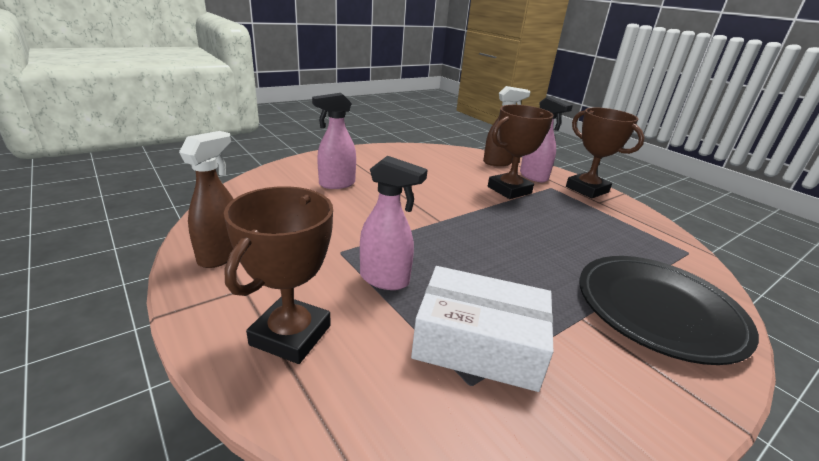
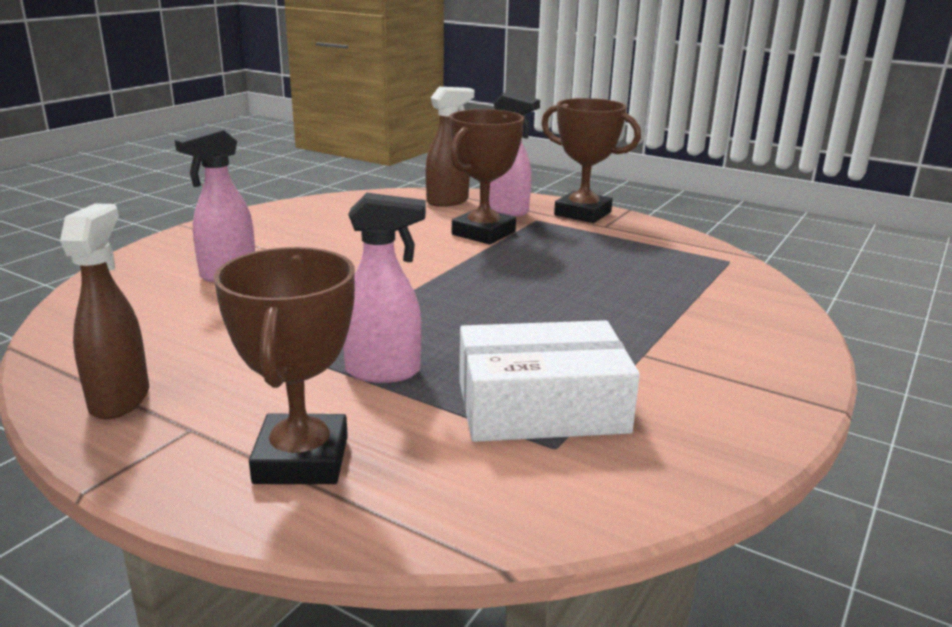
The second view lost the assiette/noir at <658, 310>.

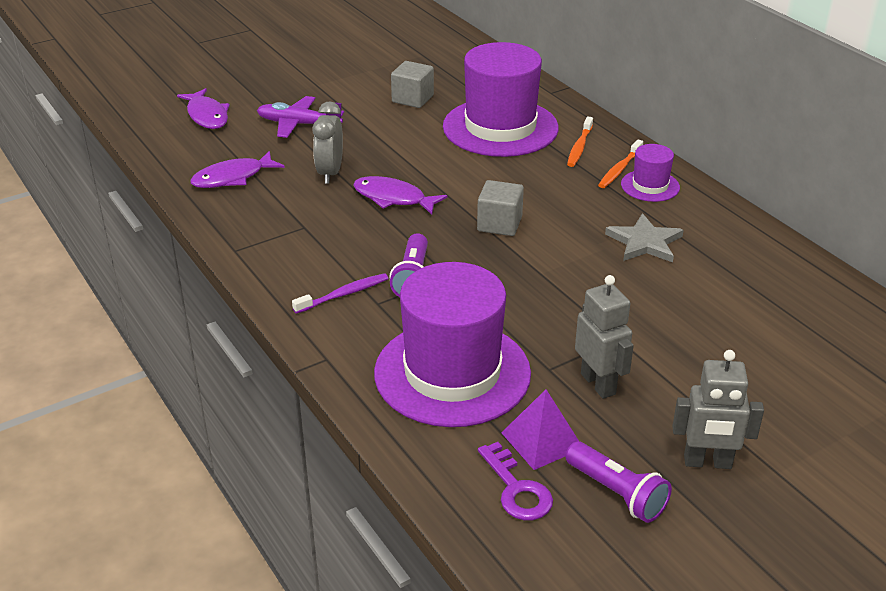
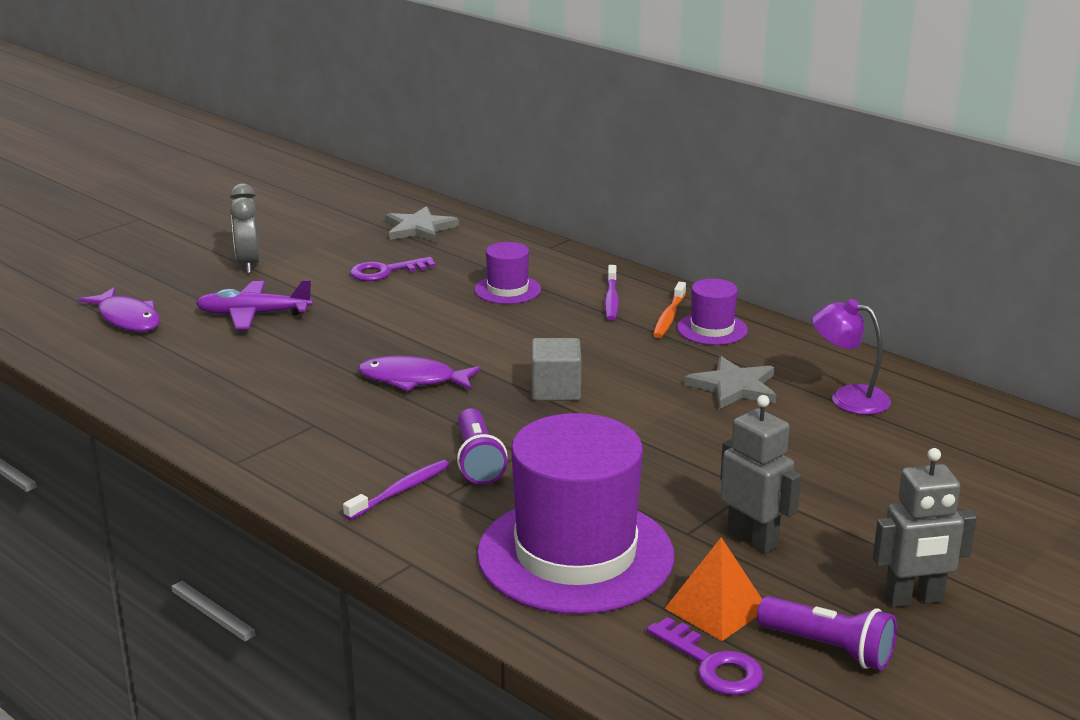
The réveil/gris ended up elsewhere, having gone from <330, 173> to <248, 264>.
Where the cube/gris stood at <412, 99>, the clé/violet came to stand at <385, 271>.
The second view gained the étoile/gris at <419, 228>.
The size of the chapeau/violet at <500, 127> changed by a factor of 0.47.
What was the brosse à dents/orange at <579, 147> turned into the brosse à dents/violet at <611, 299>.
What was the pyramide/violet at <542, 440> turned into the pyramide/orange at <716, 608>.
The second view gained the lampe/violet at <848, 398>.
The second view lost the poisson/violet at <233, 178>.

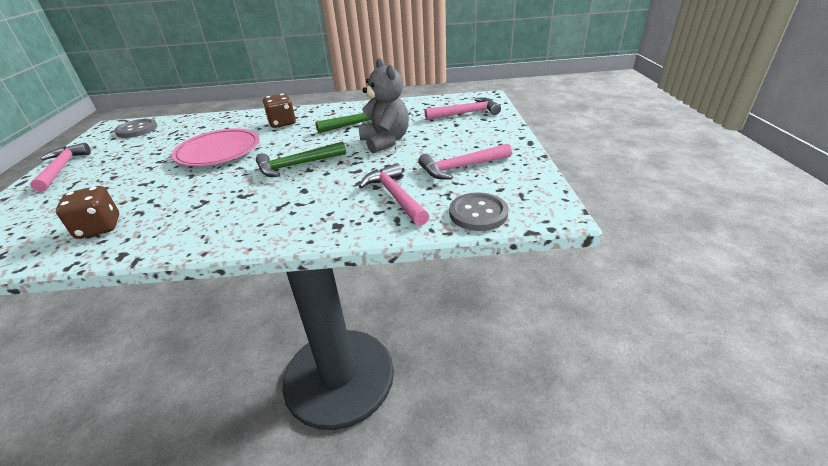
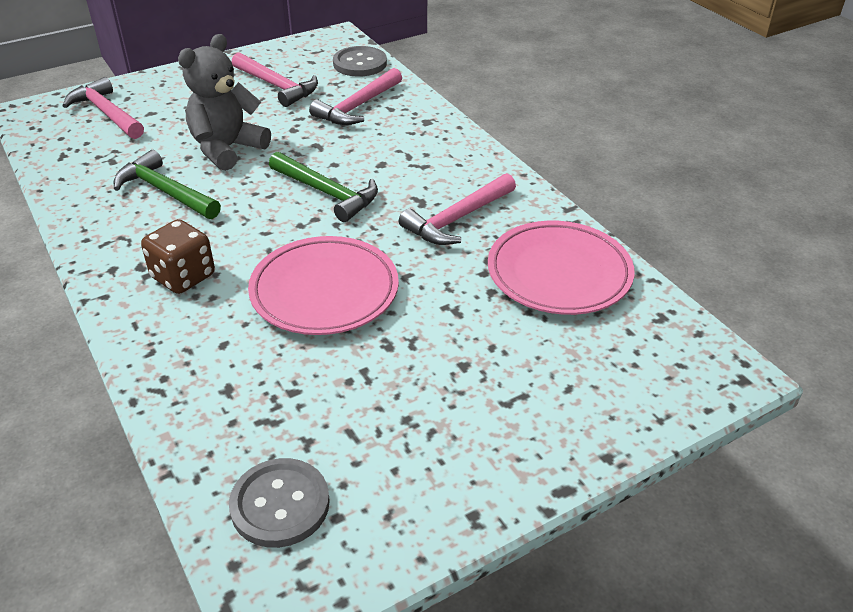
The marteau/rose ended up elsewhere, having gone from <62, 168> to <457, 219>.
Where the dé/marron stood at <99, 228>, the assiette/rose came to stand at <559, 273>.

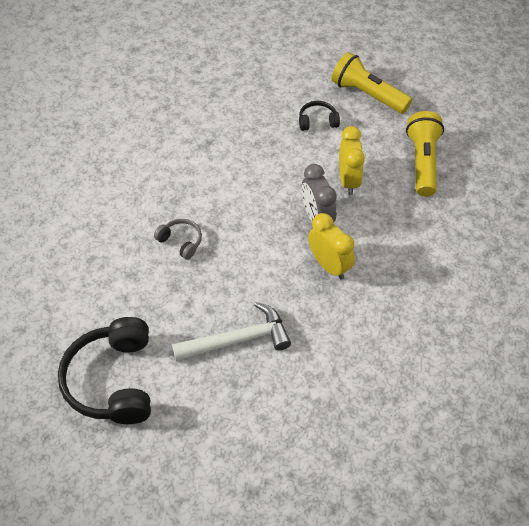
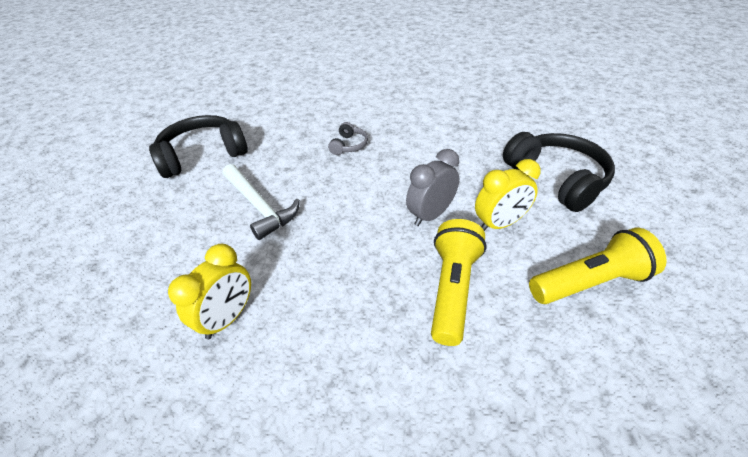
The réveil/jaune ended up elsewhere, having gone from <329, 265> to <228, 318>.
The lampe de poche/jaune ended up elsewhere, having gone from <368, 95> to <452, 289>.
The size of the casque audio/noir at <317, 121> changed by a factor of 2.10.

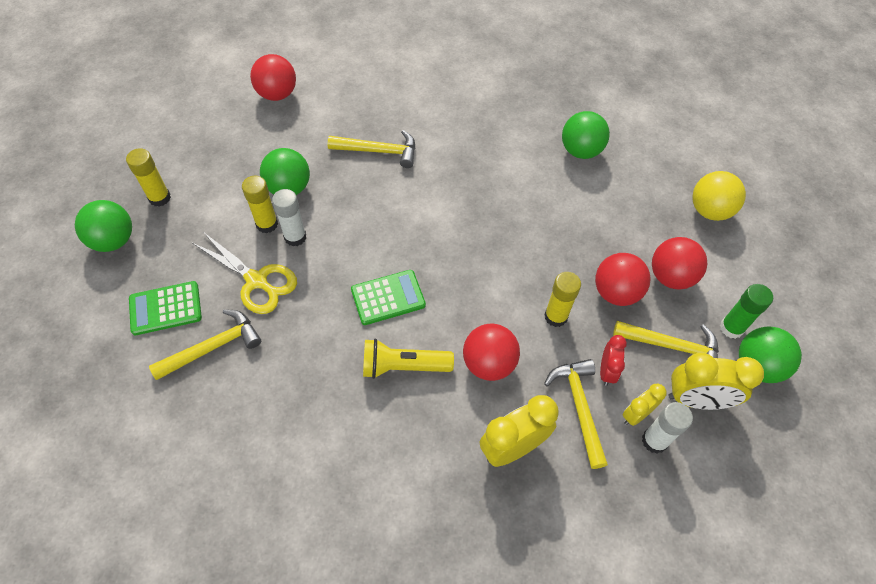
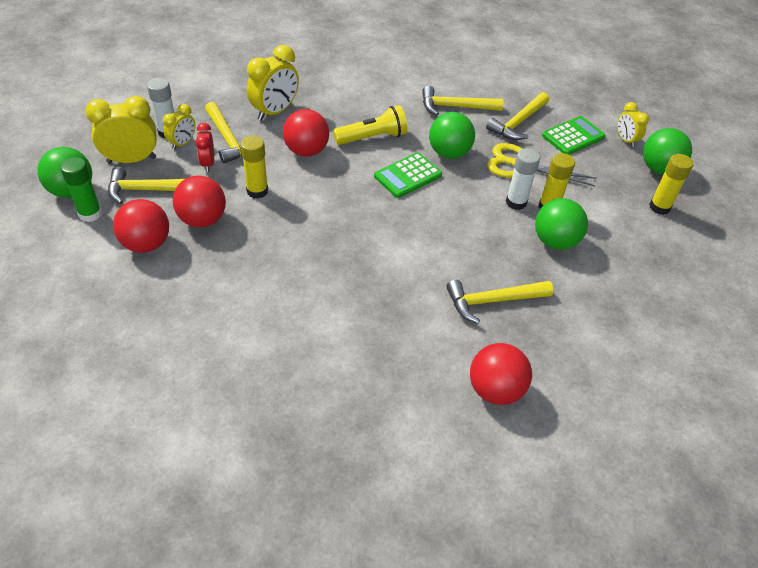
The second view gained the marteau/jaune at <455, 107>.
The balle/vert ended up elsewhere, having gone from <580, 151> to <449, 153>.
The balle/rouge ended up elsewhere, having gone from <277, 94> to <495, 390>.
The second view gained the réveil/jaune at <625, 140>.
The second view lost the balle/jaune at <709, 210>.

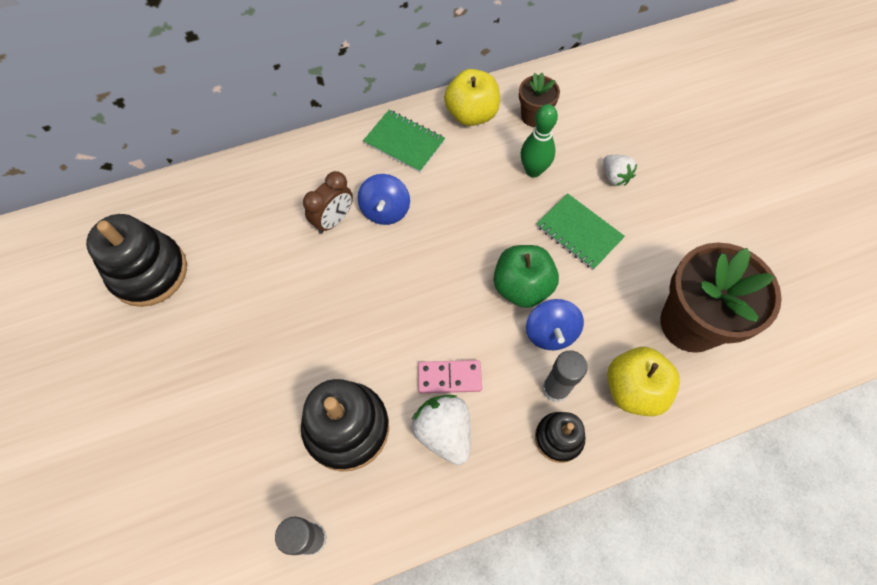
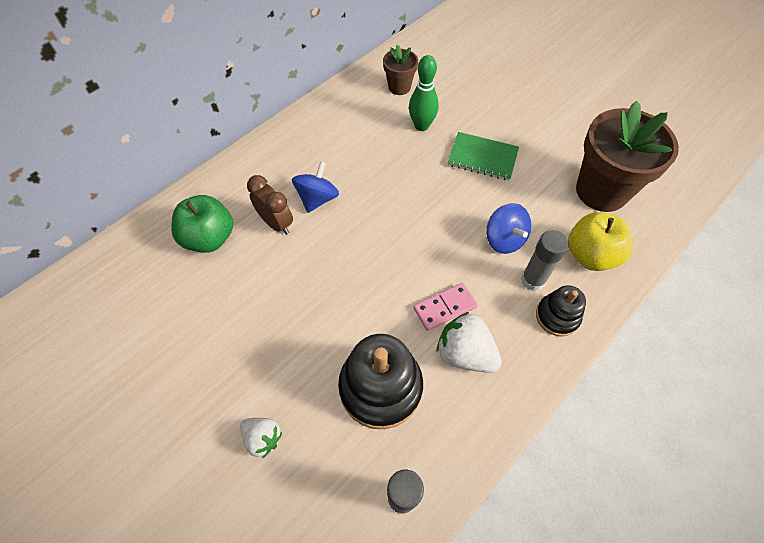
The pomme/vert ended up elsewhere, having gone from <522, 287> to <209, 238>.
The fraise/blanc ended up elsewhere, having gone from <615, 176> to <263, 438>.
The réveil/marron at <333, 220> ended up facing another way, 60 degrees counterclockwise from before.
The toupie/bleu at <385, 210> ended up facing another way, 135 degrees counterclockwise from before.
The second view lost the jouet à empiler/noir at <149, 272>.
The second view lost the carnet/vert at <404, 142>.
The second view lost the pomme/jaune at <471, 114>.

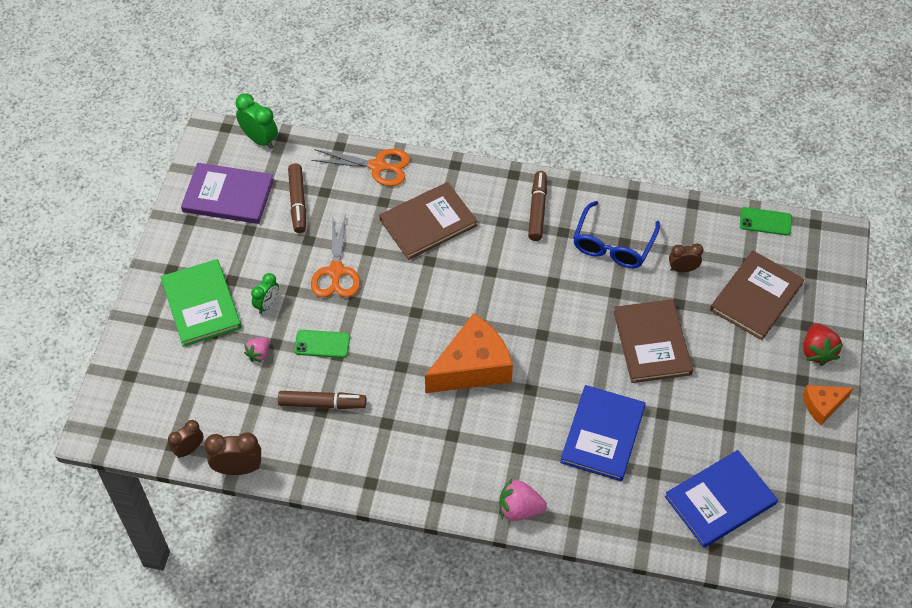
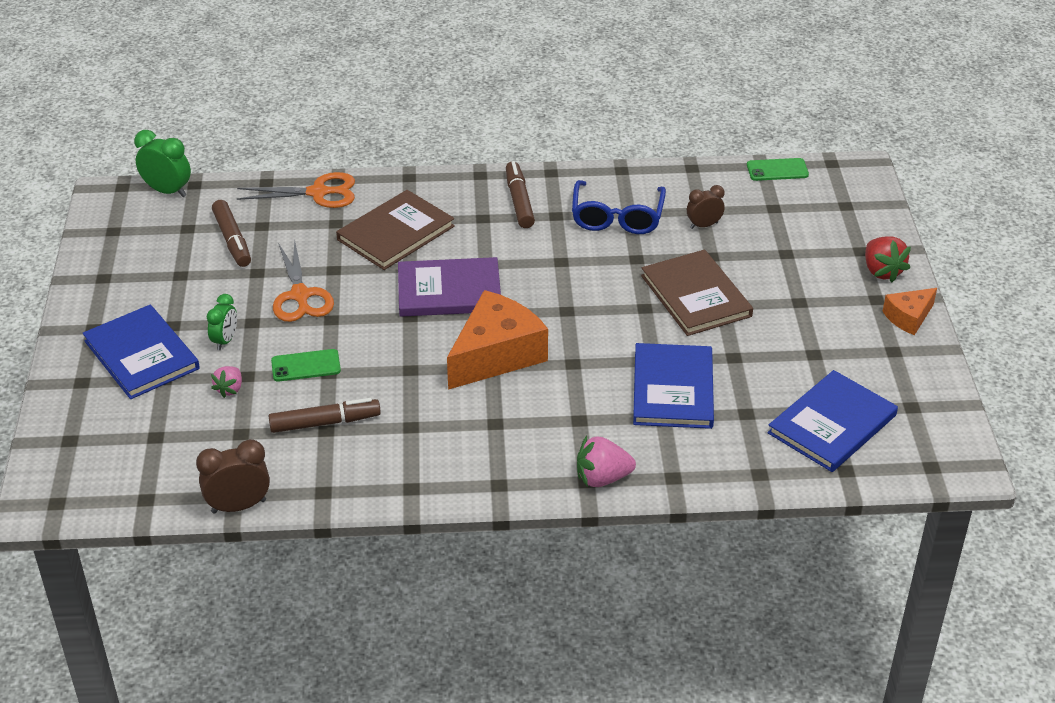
What was the livre/vert at <201, 304> turned into the livre/bleu at <141, 355>.
The livre/violet ended up elsewhere, having gone from <228, 195> to <449, 291>.
The second view lost the réveil/marron at <189, 449>.
The second view lost the livre/marron at <756, 297>.

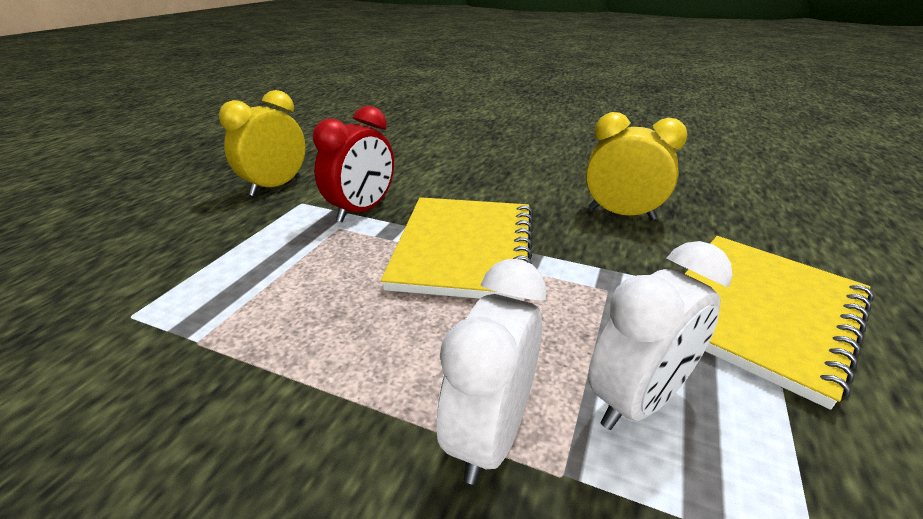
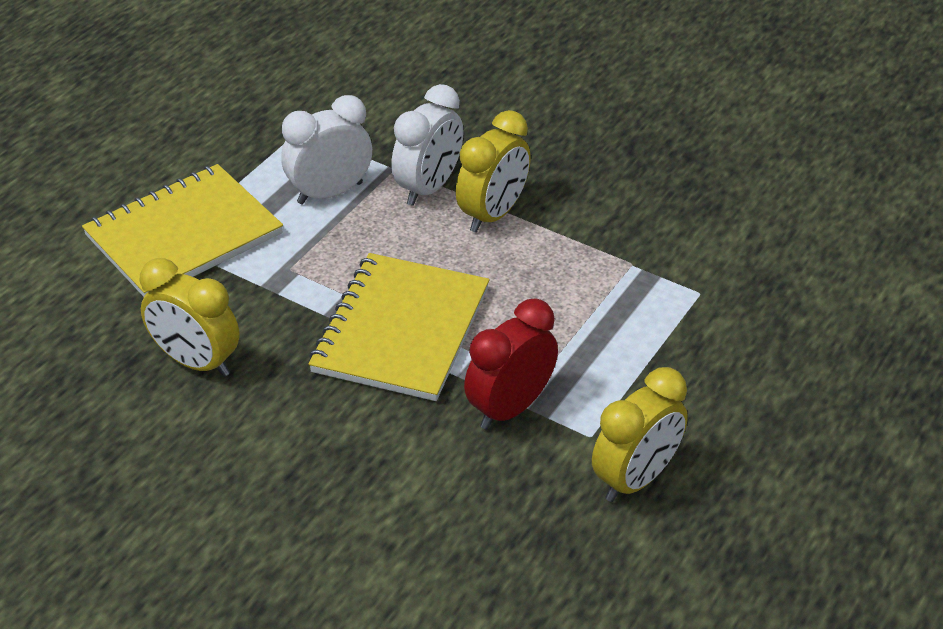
The second view gained the réveil/jaune at <493, 214>.

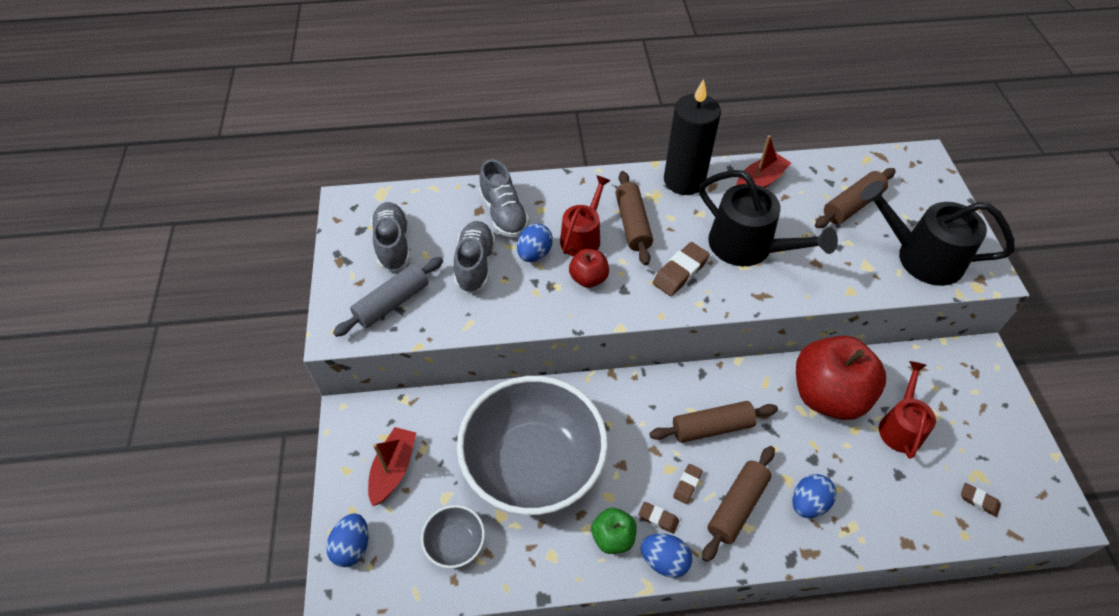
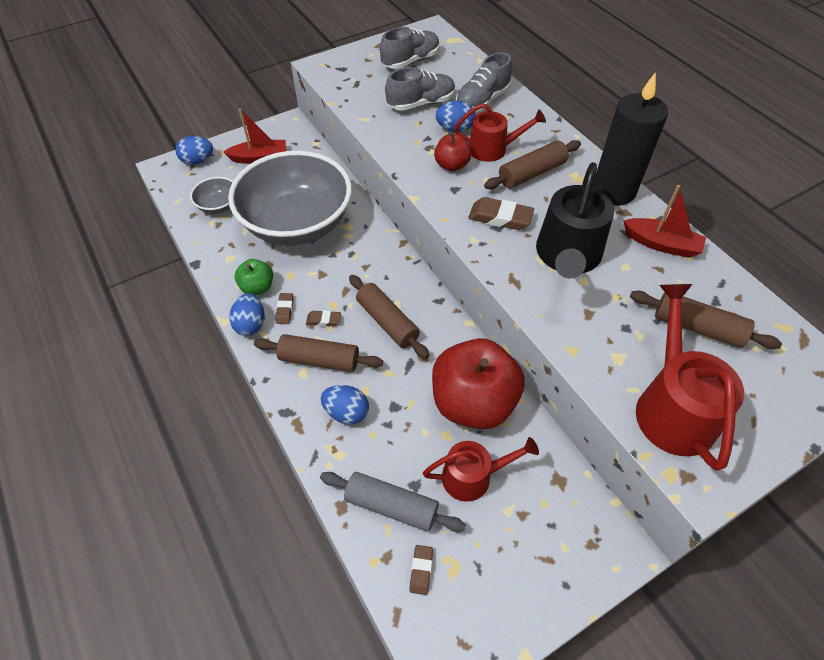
The rouleau à pâtisserie/gris ended up elsewhere, having gone from <392, 303> to <391, 506>.
What was the arrosoir/noir at <921, 257> turned into the arrosoir/rouge at <672, 407>.

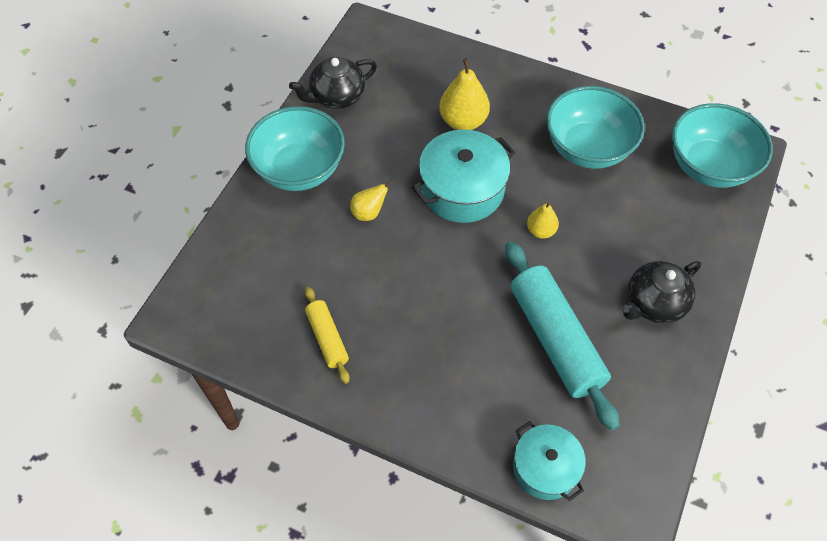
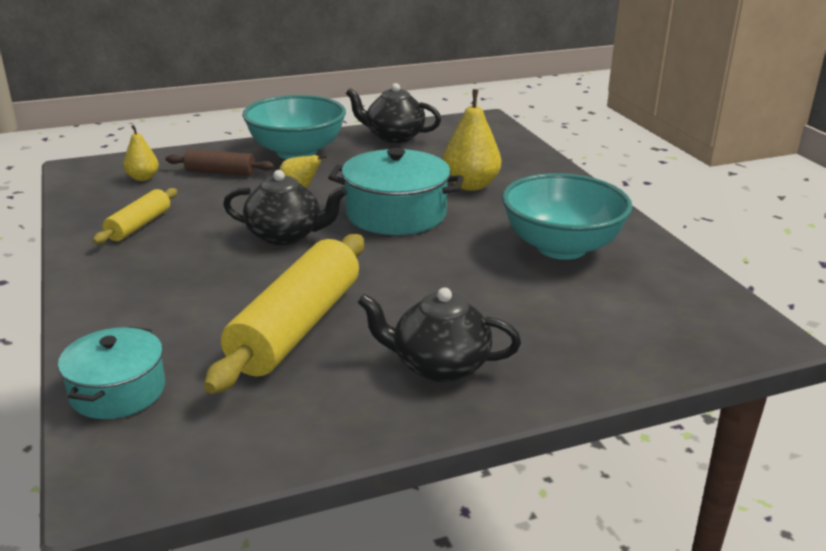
The poire/jaune ended up elsewhere, having gone from <540, 231> to <143, 178>.
The second view gained the rouleau à pâtisserie/marron at <220, 172>.
What was the rouleau à pâtisserie/turquoise at <555, 339> turned into the rouleau à pâtisserie/jaune at <296, 327>.
The second view gained the théière/noir at <285, 235>.
The second view lost the bol/turquoise at <709, 166>.

